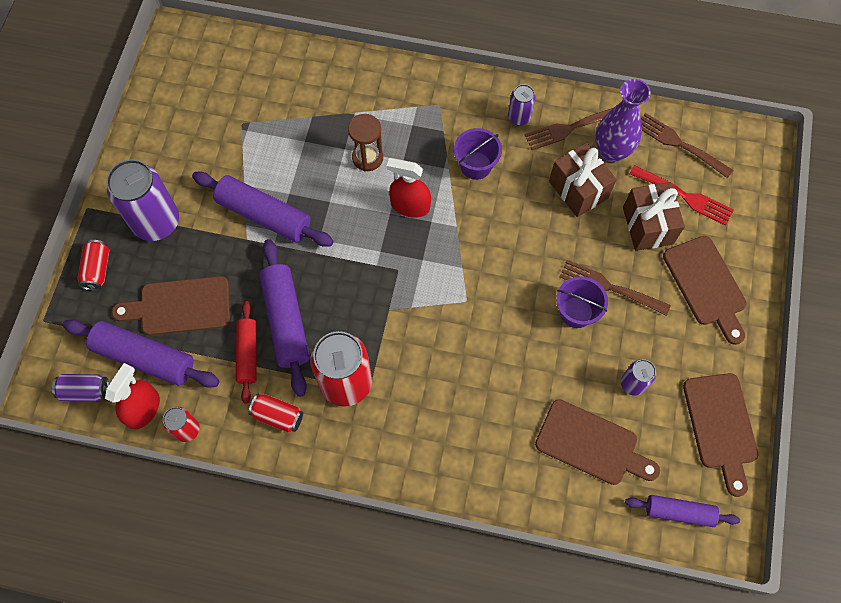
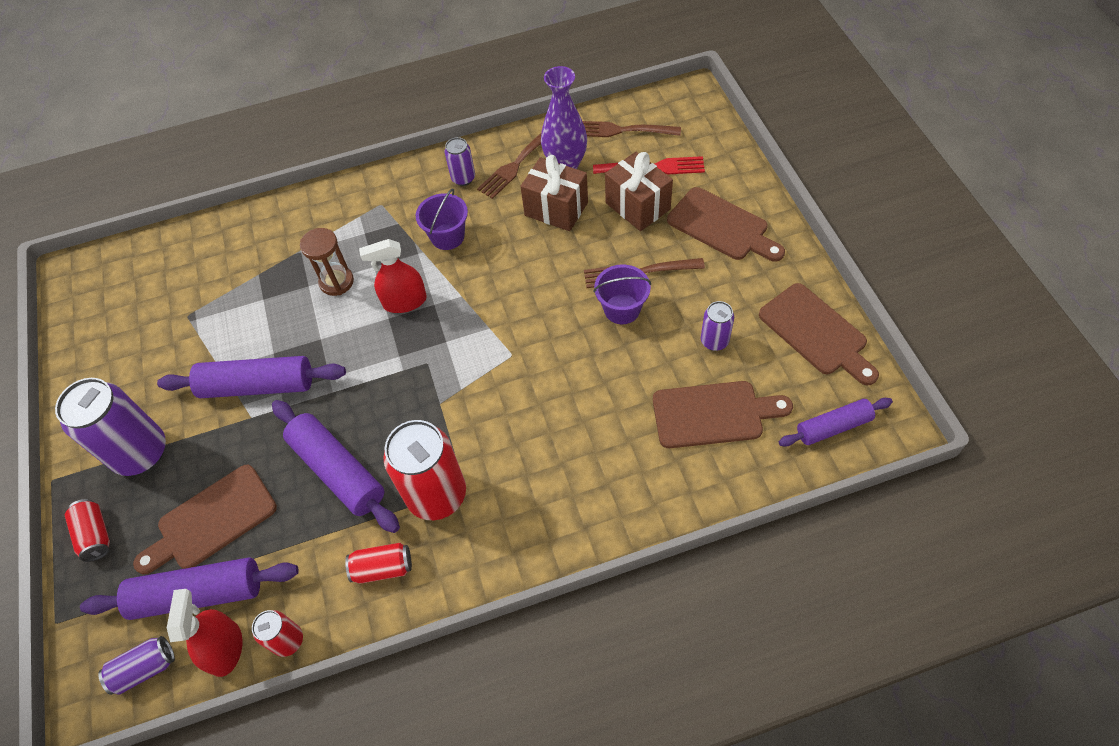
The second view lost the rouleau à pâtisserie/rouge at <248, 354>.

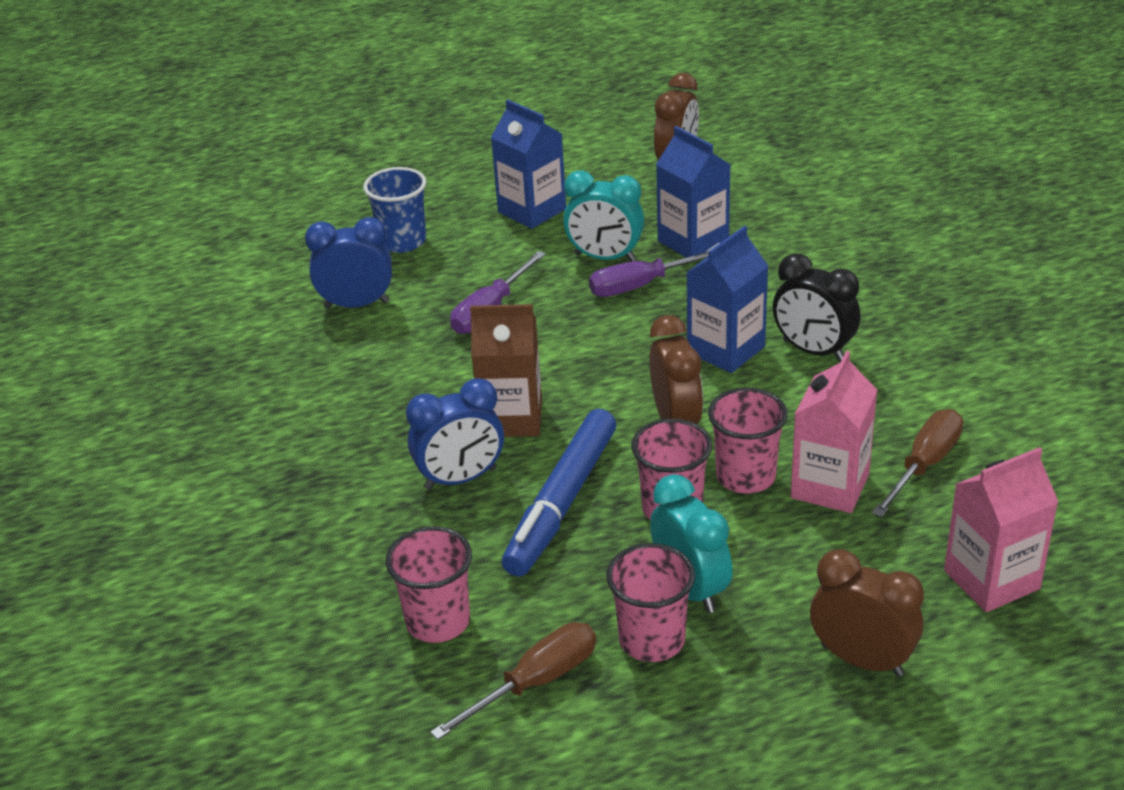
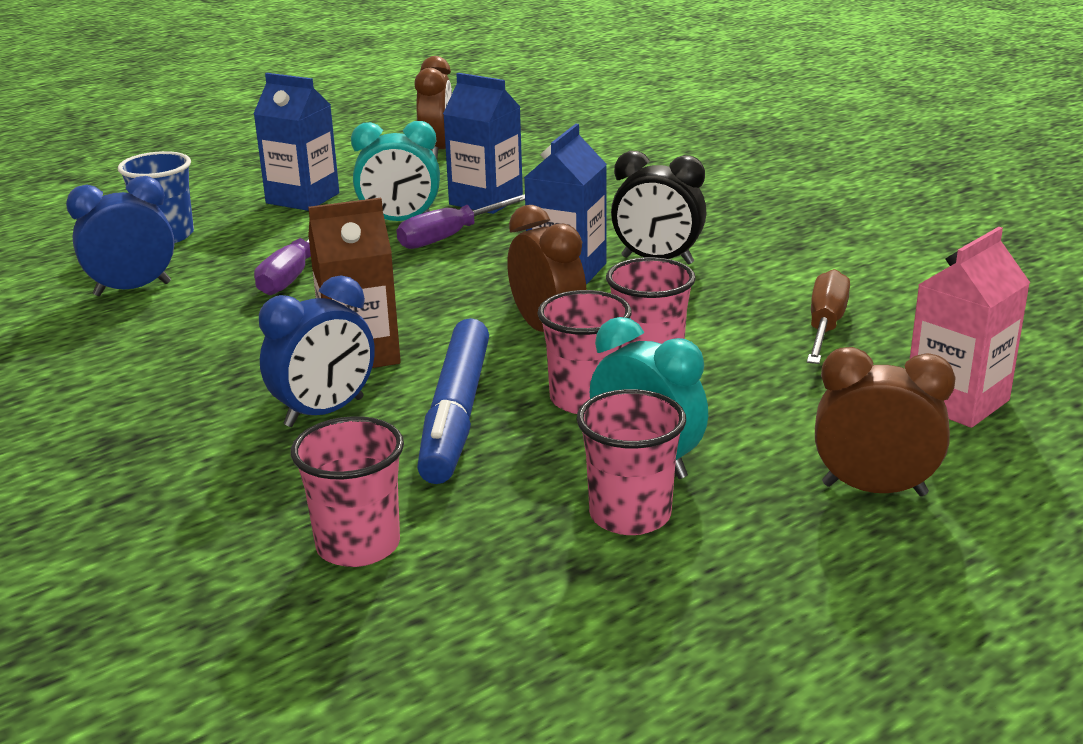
The second view lost the tournevis/marron at <535, 683>.
The second view lost the brique de lait/rose at <830, 486>.

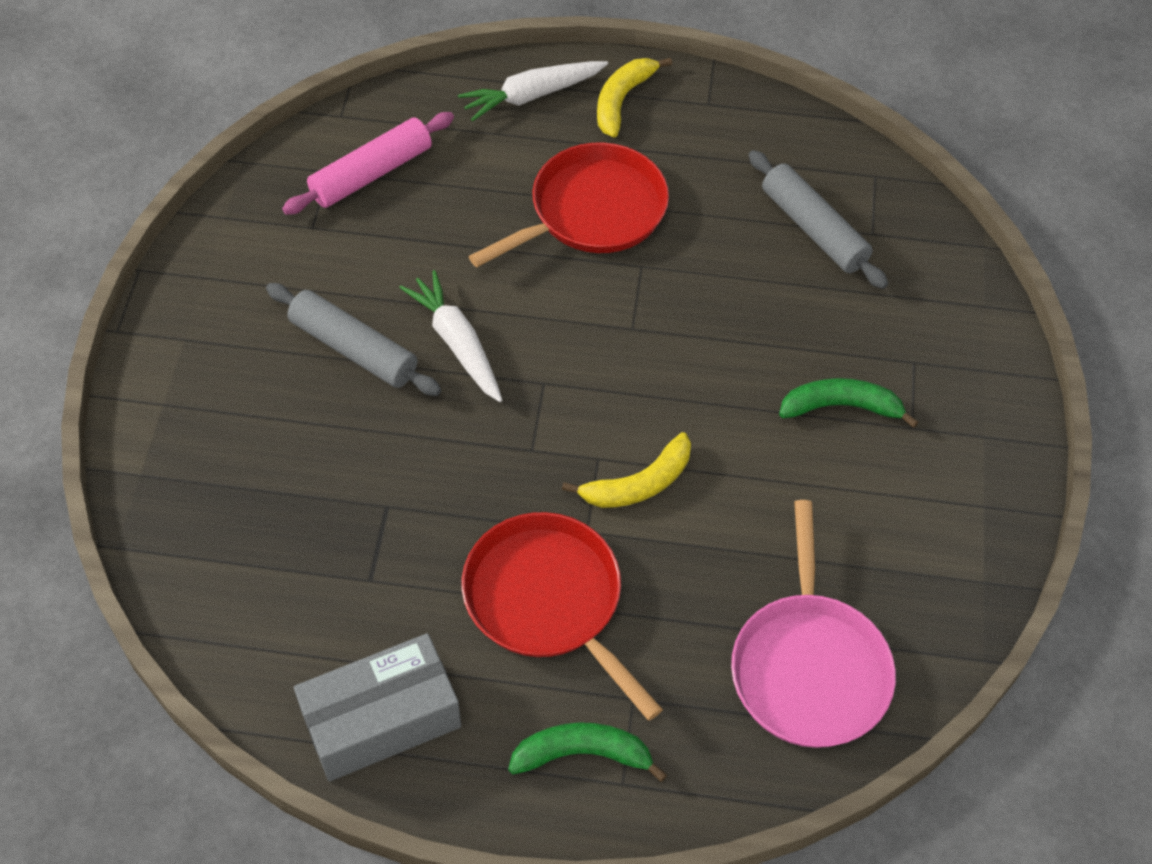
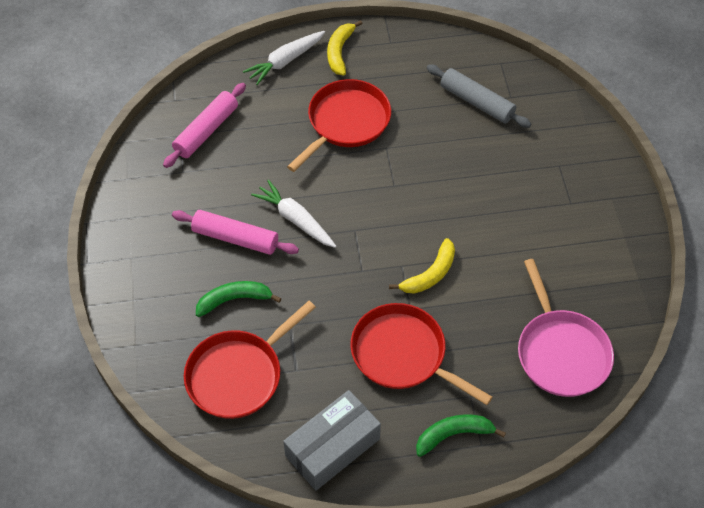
What was the rouleau à pâtisserie/gris at <354, 349> turned into the rouleau à pâtisserie/rose at <235, 238>.
The second view gained the poêle/rouge at <238, 375>.
The banane/vert ended up elsewhere, having gone from <841, 407> to <234, 300>.

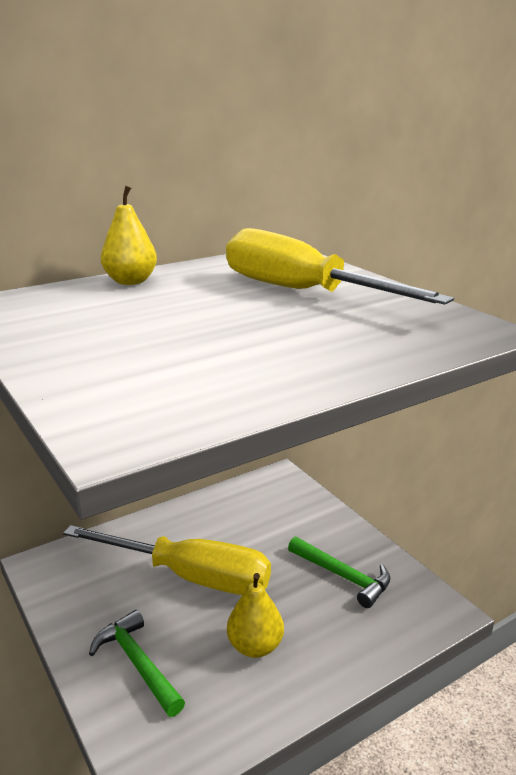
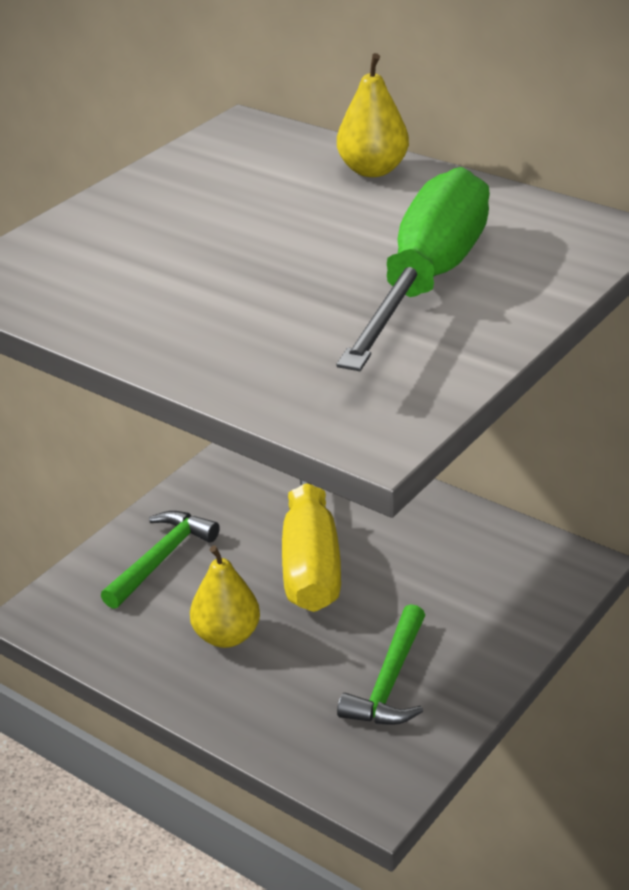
What was the tournevis/jaune at <301, 292> turned into the tournevis/vert at <426, 281>.

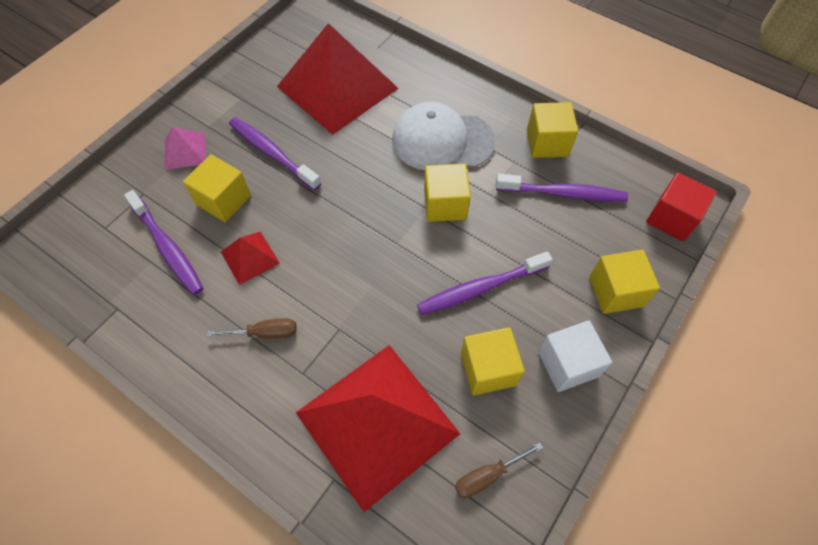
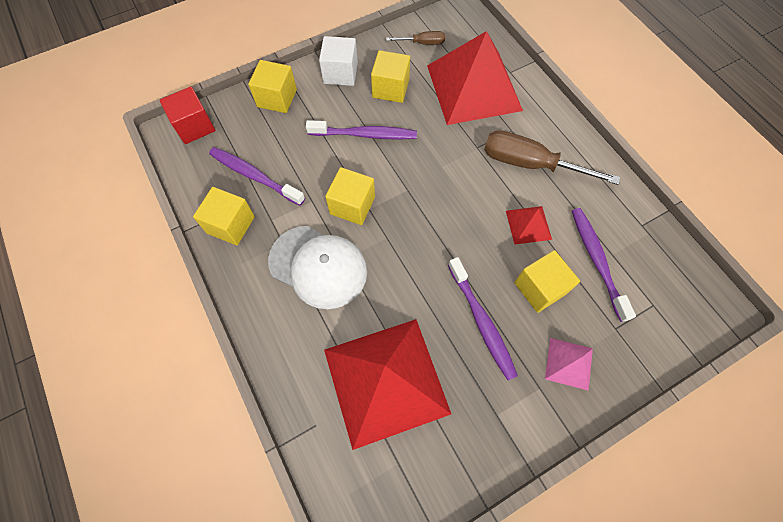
The size of the tournevis/marron at <265, 333> changed by a factor of 1.99.

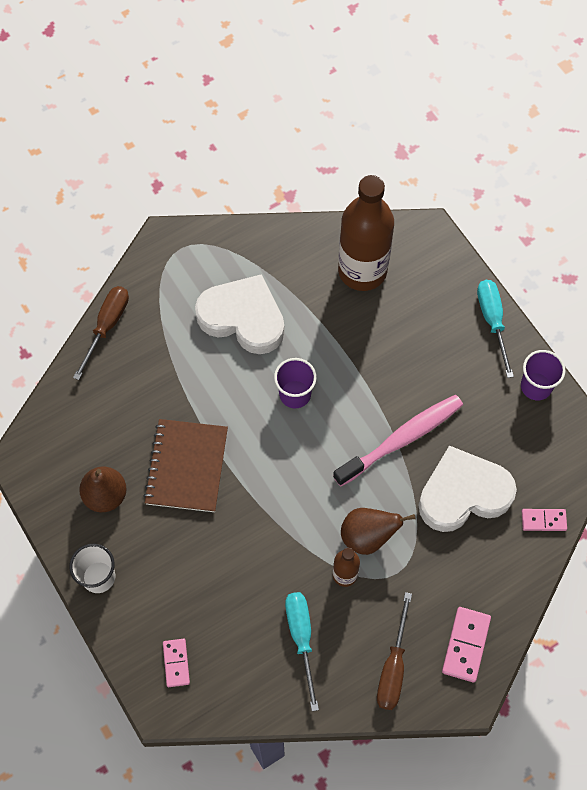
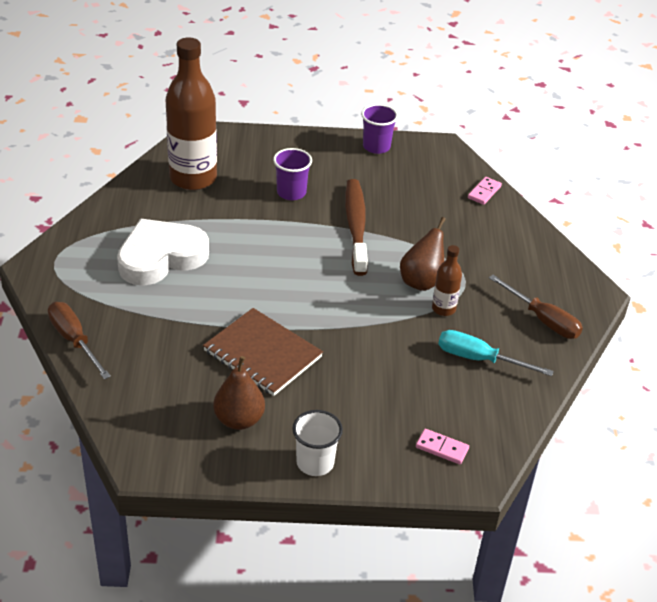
The gobelet/violet ended up elsewhere, having gone from <295, 394> to <291, 192>.
What was the brosse à dents/rose at <402, 439> turned into the brosse à dents/marron at <356, 226>.
The second view lost the cœur/blanc at <463, 493>.
The second view lost the domino/rose at <466, 645>.
The second view lost the tournevis/turquoise at <492, 321>.

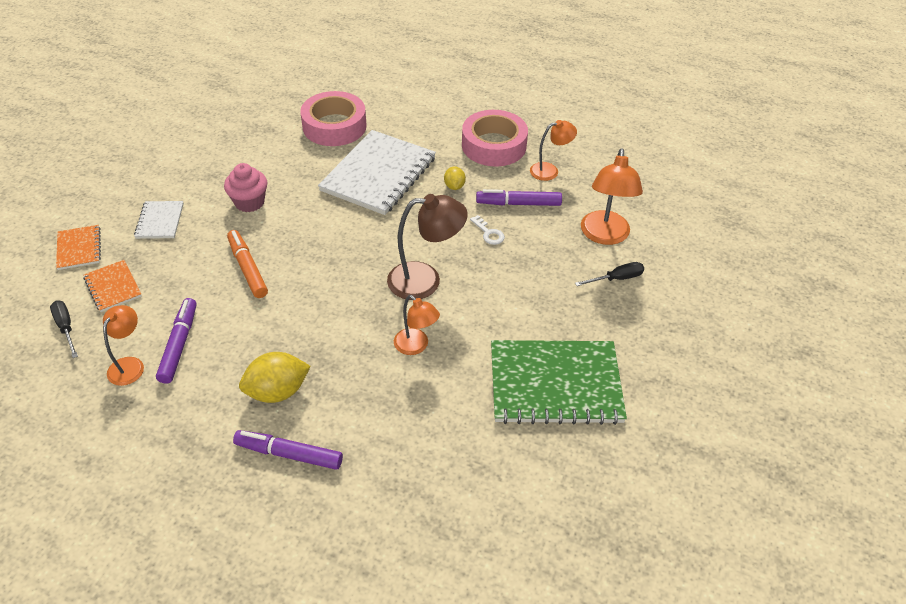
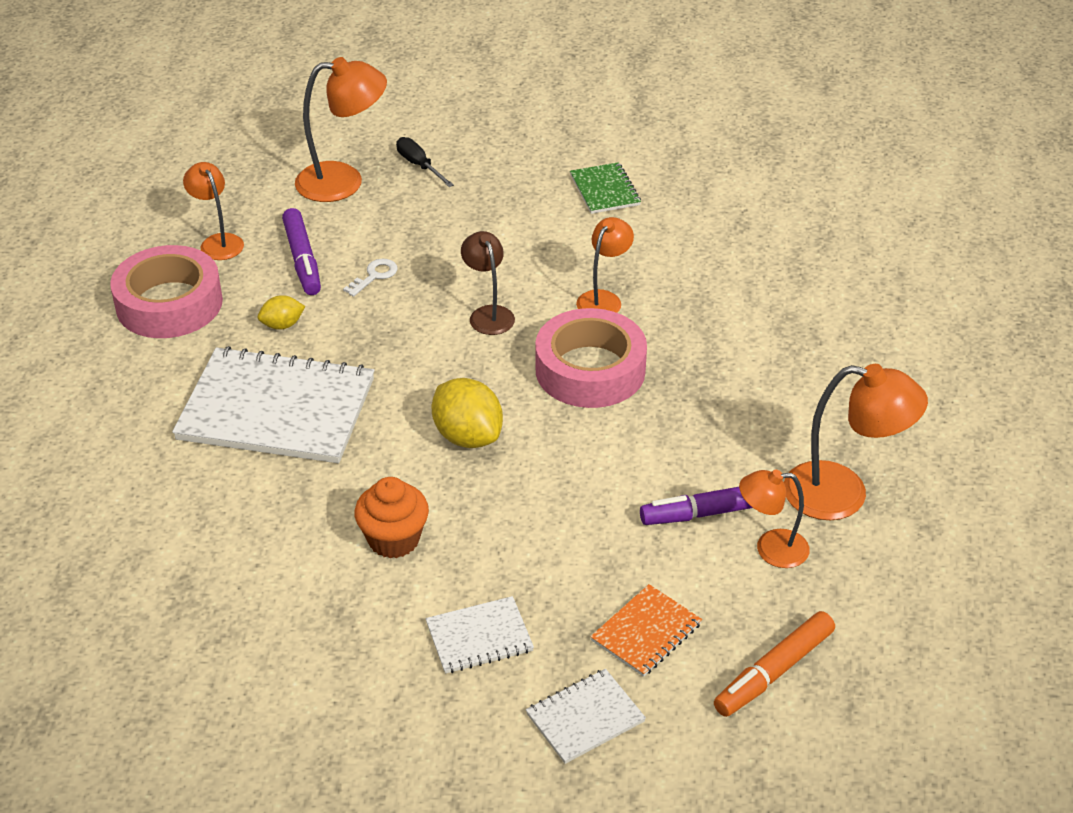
What was the muffin/rose at <249, 202> turned into the muffin/orange at <394, 539>.
The citron/jaune ended up elsewhere, having gone from <277, 391> to <467, 436>.
The size of the lampe/marron at <425, 280> changed by a factor of 0.62.
What was the carnet/orange at <79, 248> turned into the carnet/blanc at <585, 718>.
The ruban adhésif/rose ended up elsewhere, having gone from <334, 126> to <590, 370>.
The size of the carnet/vert at <555, 384> changed by a factor of 0.48.
The feutre/orange ended up elsewhere, having gone from <247, 268> to <773, 672>.
The second view gained the lampe/orange at <843, 494>.
The second view lost the tournevis/noir at <66, 327>.
The second view lost the feutre/violet at <289, 454>.

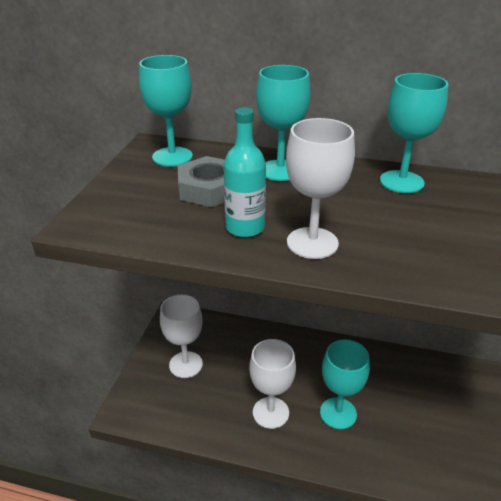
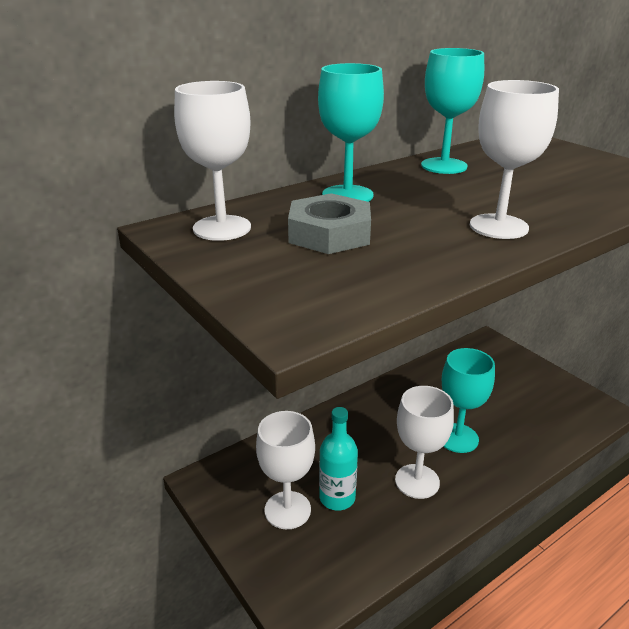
What was the verre à pied/turquoise at <172, 157> turned into the verre à pied/blanc at <222, 228>.
The bouteille/turquoise ended up elsewhere, having gone from <245, 227> to <337, 498>.

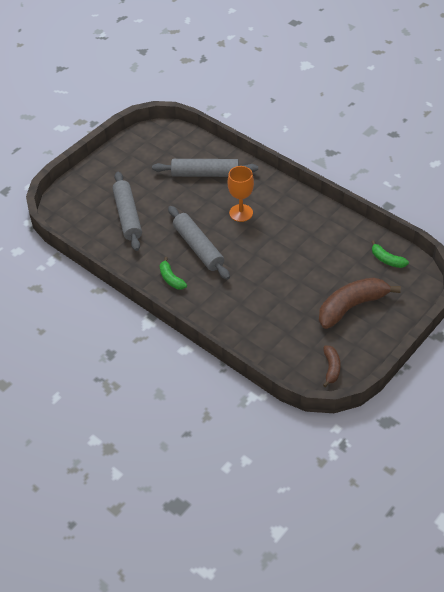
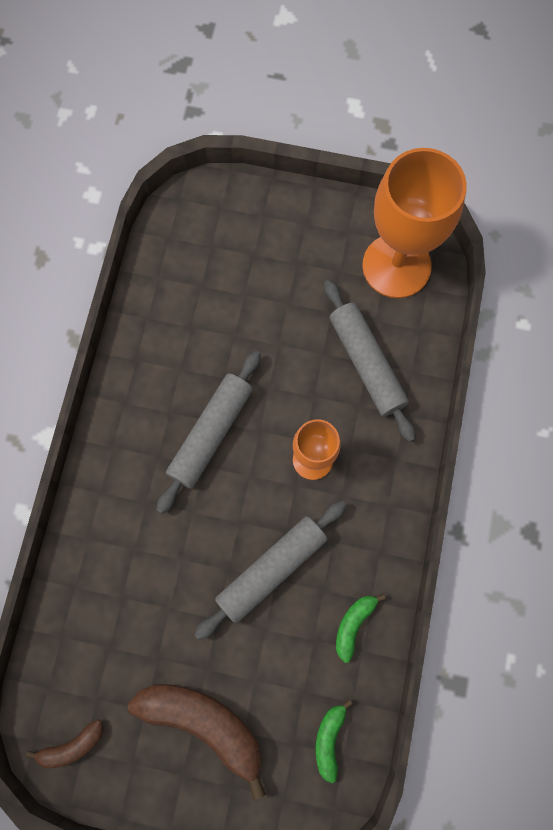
The rouleau à pâtisserie/gris ended up elsewhere, having gone from <128, 216> to <272, 569>.
The banane/vert ended up elsewhere, having gone from <171, 278> to <353, 624>.
The second view gained the verre à pied/orange at <396, 266>.

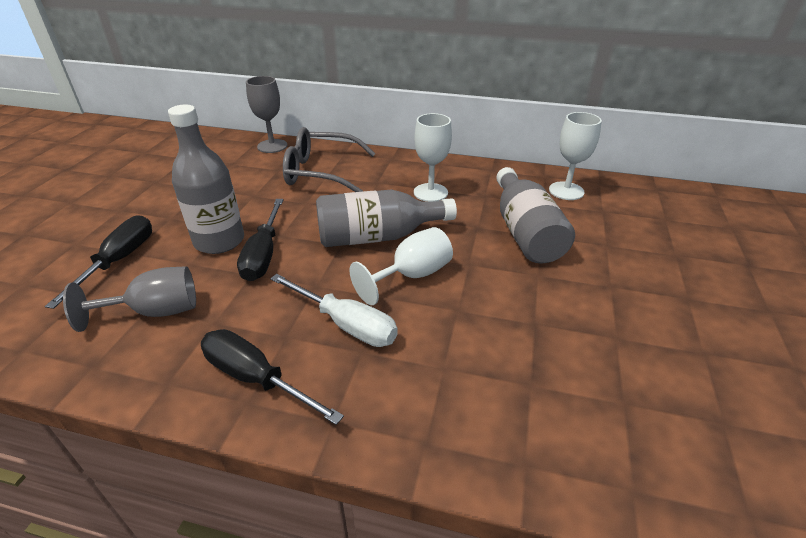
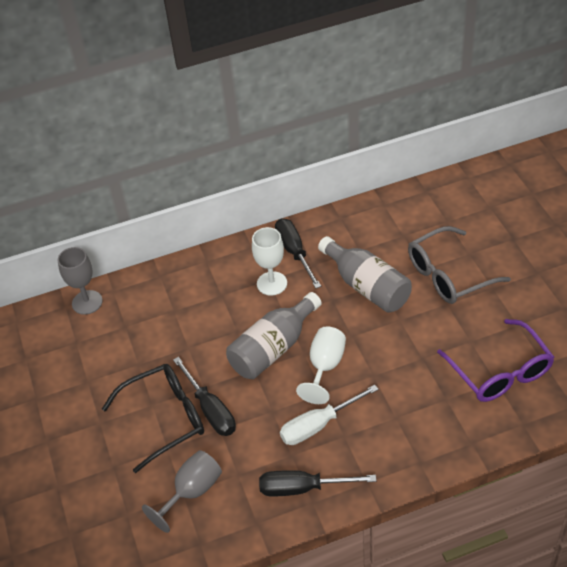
Where the bouteille/gris stood at <219, 241>, the lunettes/noir came to stand at <165, 418>.
The tournevis/noir ended up elsewhere, having gone from <119, 260> to <294, 252>.
The tournevis/blanc at <346, 324> ended up facing another way, 150 degrees clockwise from before.
The lunettes/gris ended up elsewhere, having gone from <321, 172> to <448, 275>.
The second view gained the lunettes/violet at <500, 372>.
The second view lost the verre à pied/blanc at <566, 191>.

